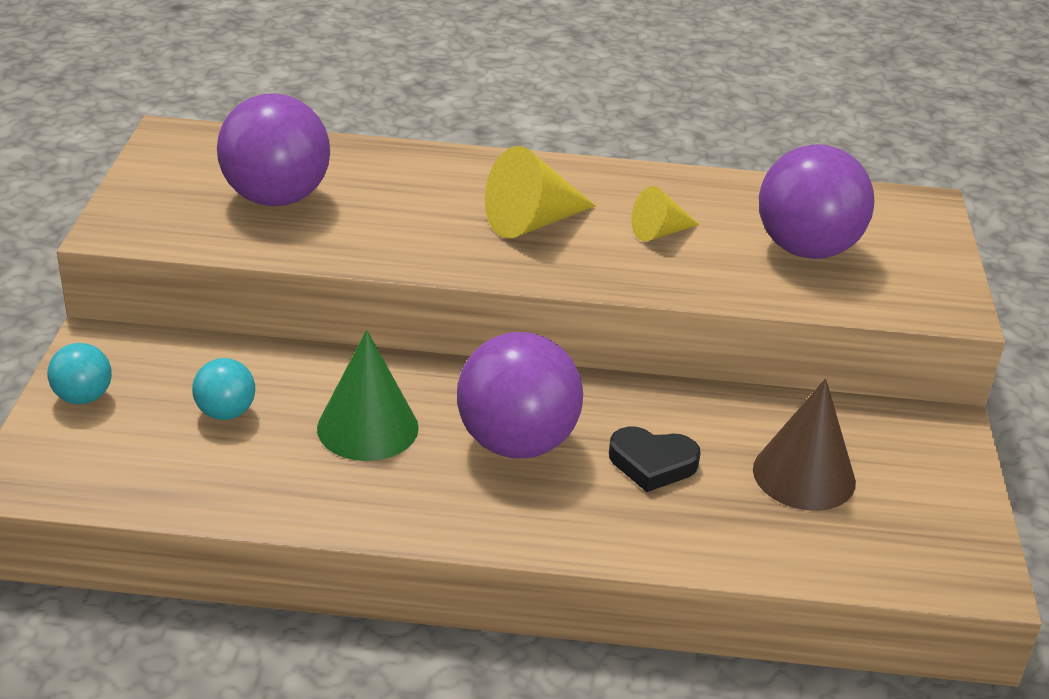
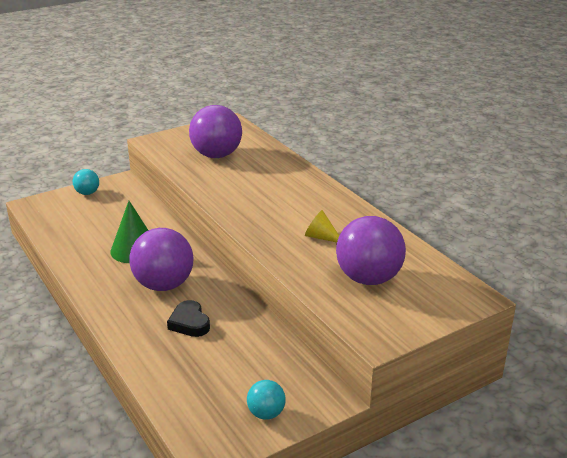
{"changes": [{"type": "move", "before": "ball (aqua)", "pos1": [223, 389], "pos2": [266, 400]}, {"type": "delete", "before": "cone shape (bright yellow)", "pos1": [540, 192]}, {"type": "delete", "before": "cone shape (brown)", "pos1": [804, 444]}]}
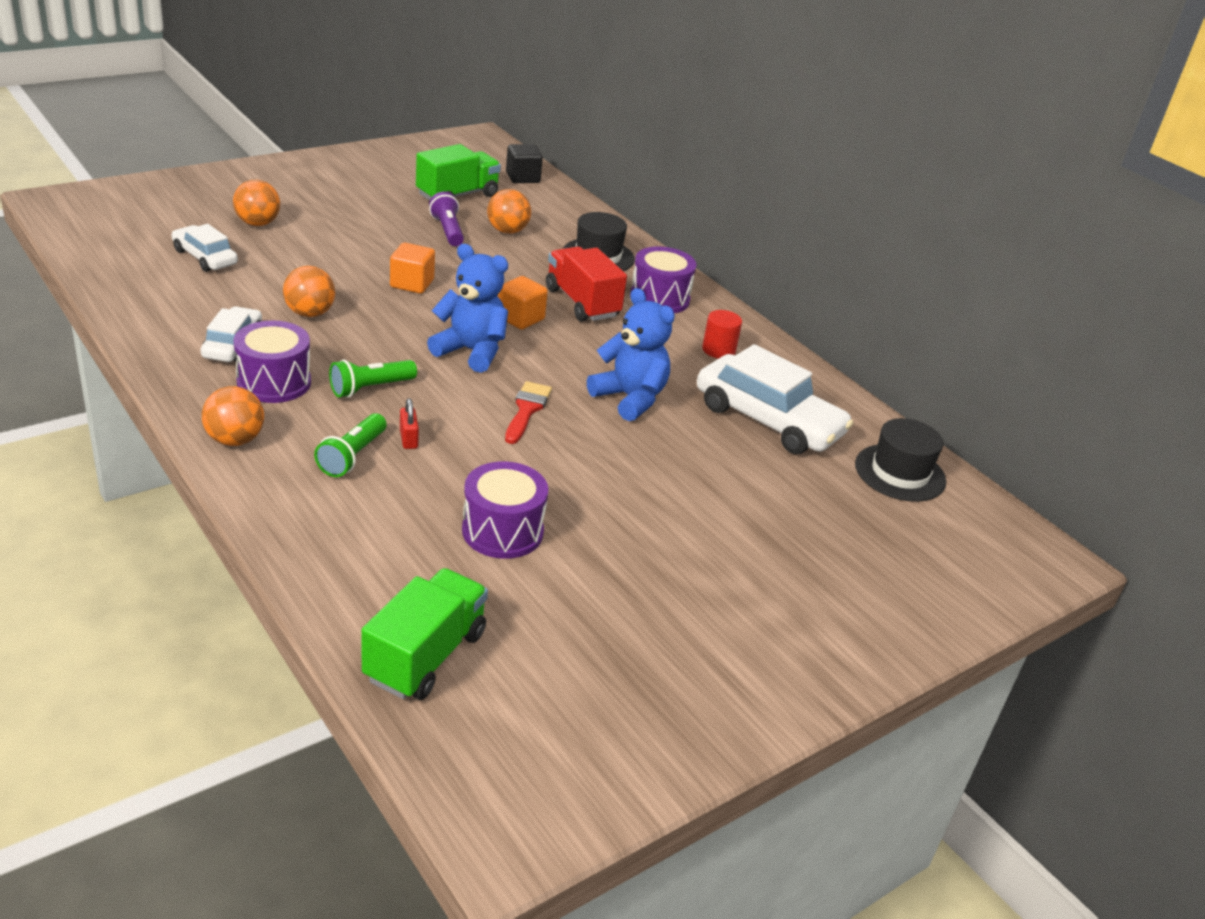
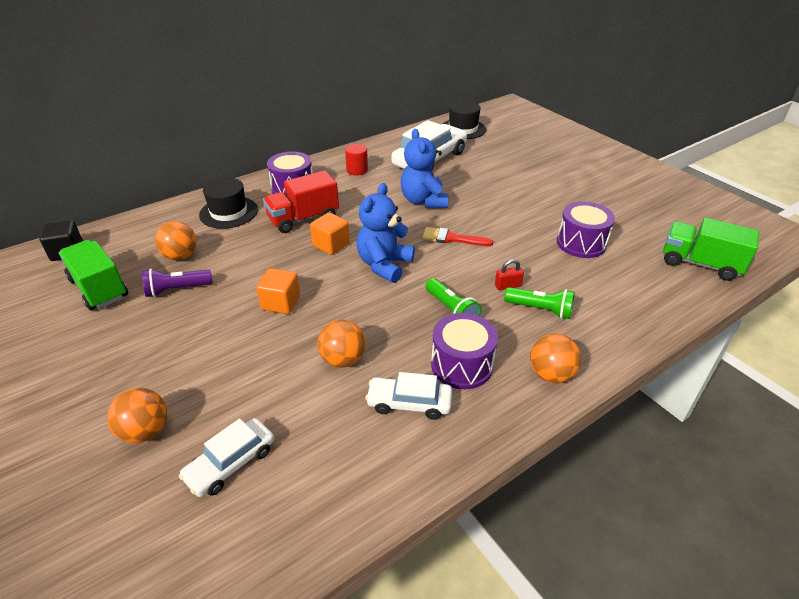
{"changes": [{"type": "rotate", "before": "teddy (royal blue)", "pos1": [631, 354], "pos2": [424, 168], "turn": -60}]}
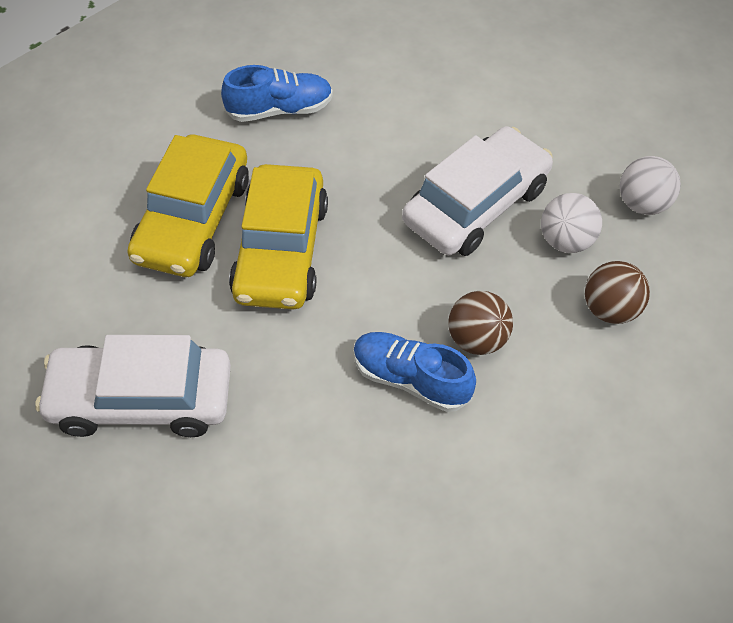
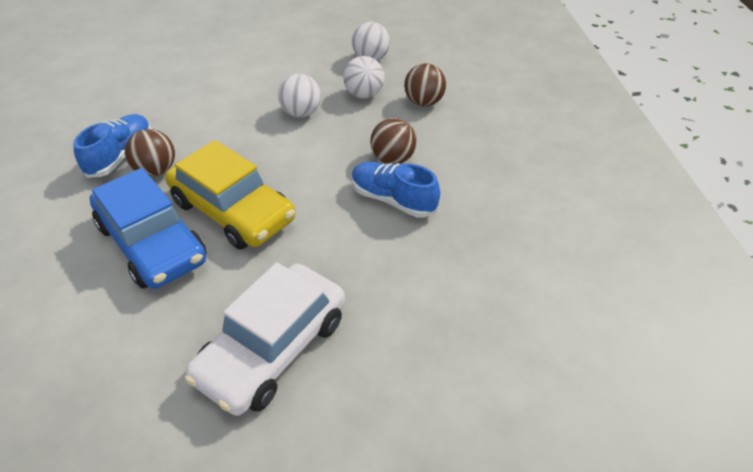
{"changes": [{"type": "recolor", "before": "toy car (bright yellow)", "after": "toy car (royal blue)", "pos1": [188, 206], "pos2": [148, 228]}, {"type": "rotate", "before": "shoe (royal blue)", "pos1": [414, 372], "pos2": [396, 190], "turn": 60}, {"type": "replace", "before": "toy car (snow-white)", "after": "ball (snow-white)", "pos1": [477, 191], "pos2": [299, 95]}, {"type": "insert", "after": "ball (brown)", "pos2": [150, 153]}]}
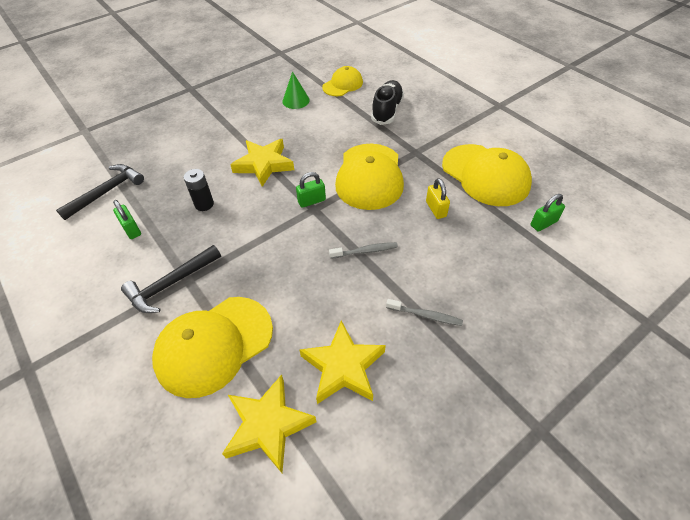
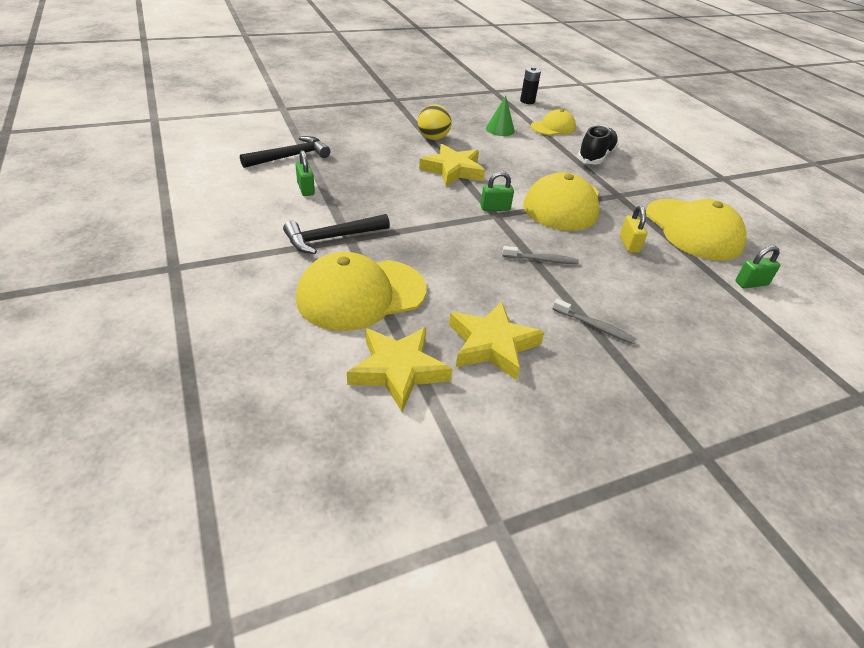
{"changes": [{"type": "move", "before": "power cell (ebony)", "pos1": [199, 190], "pos2": [530, 85]}, {"type": "insert", "after": "ball (bright yellow)", "pos2": [435, 122]}]}
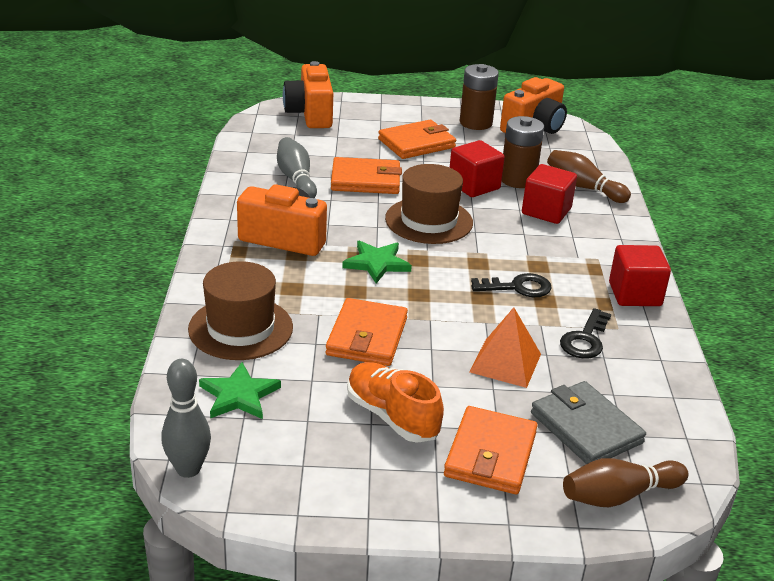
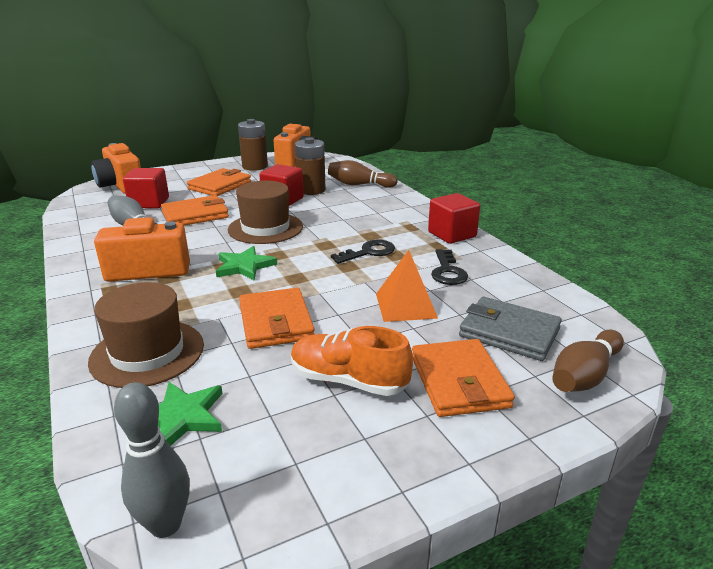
{"changes": [{"type": "move", "before": "cube (crimson)", "pos1": [549, 194], "pos2": [146, 188]}]}
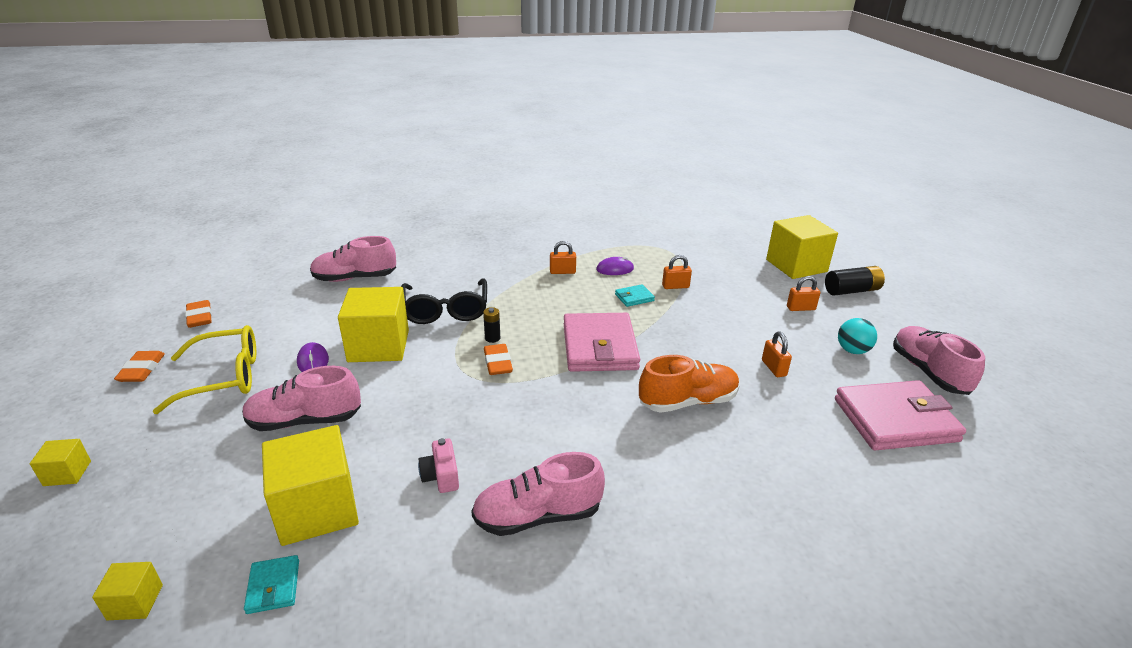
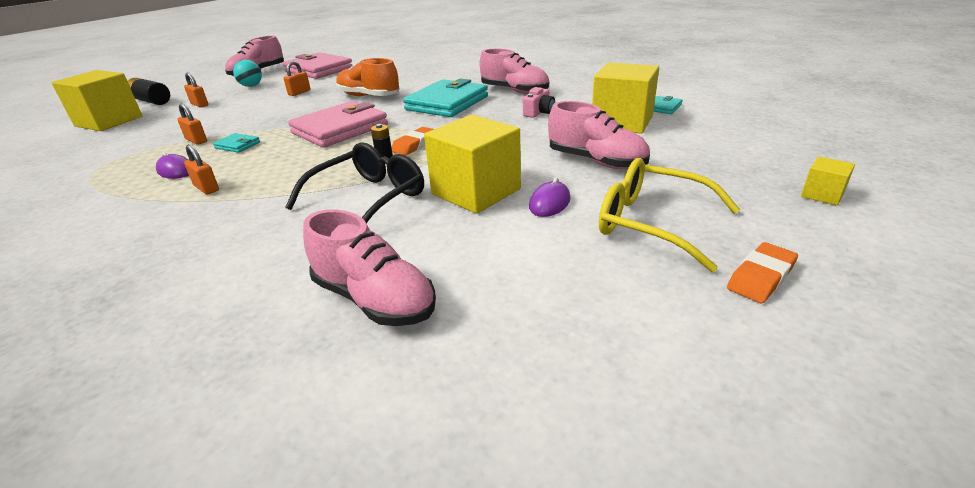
{"changes": [{"type": "delete", "before": "cube (bright yellow)", "pos1": [127, 591]}, {"type": "delete", "before": "gum eraser (bright orange)", "pos1": [198, 314]}, {"type": "insert", "after": "card wallet (aqua)", "pos2": [445, 97]}]}
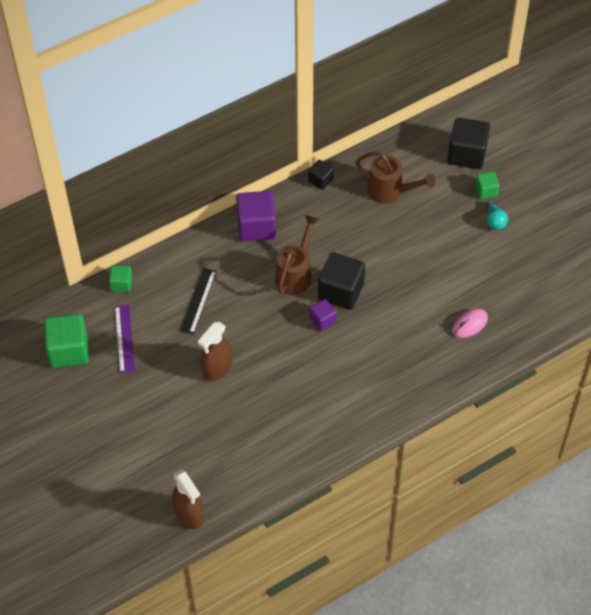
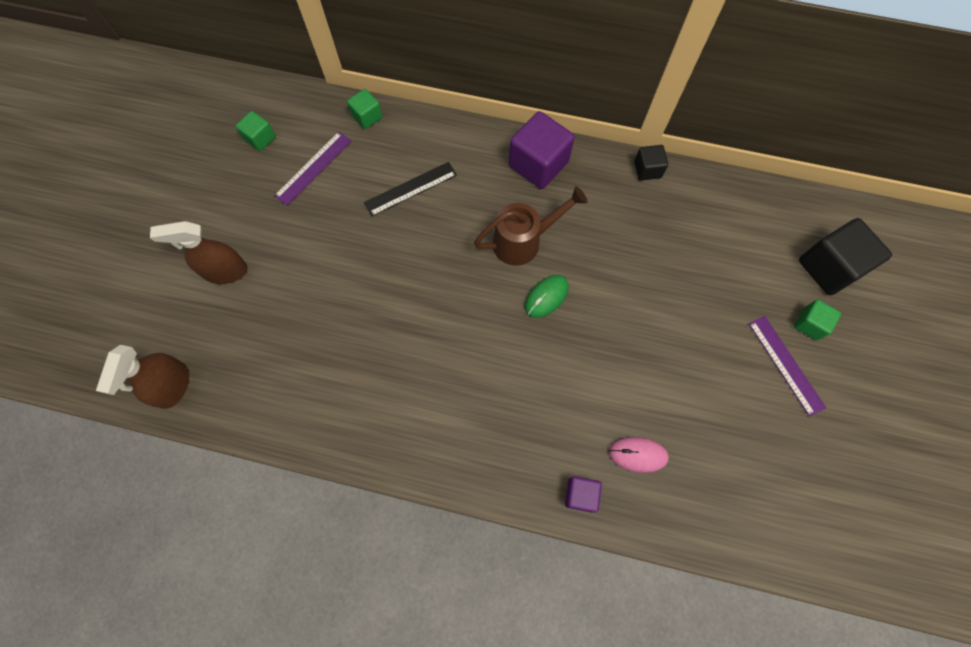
{"changes": [{"type": "resize", "before": "cube (emerald)", "pos1": [66, 341], "pos2": [255, 131], "scale": 0.54}, {"type": "move", "before": "spray cleaner (brown)", "pos1": [215, 351], "pos2": [199, 252]}, {"type": "move", "before": "cube (violet)", "pos1": [323, 315], "pos2": [583, 494]}, {"type": "replace", "before": "cube (ebony)", "after": "computer mouse (emerald)", "pos1": [341, 281], "pos2": [547, 296]}, {"type": "delete", "before": "watering can (brown)", "pos1": [396, 177]}, {"type": "replace", "before": "lightbulb (aqua)", "after": "straightedge (violet)", "pos1": [497, 215], "pos2": [787, 366]}]}
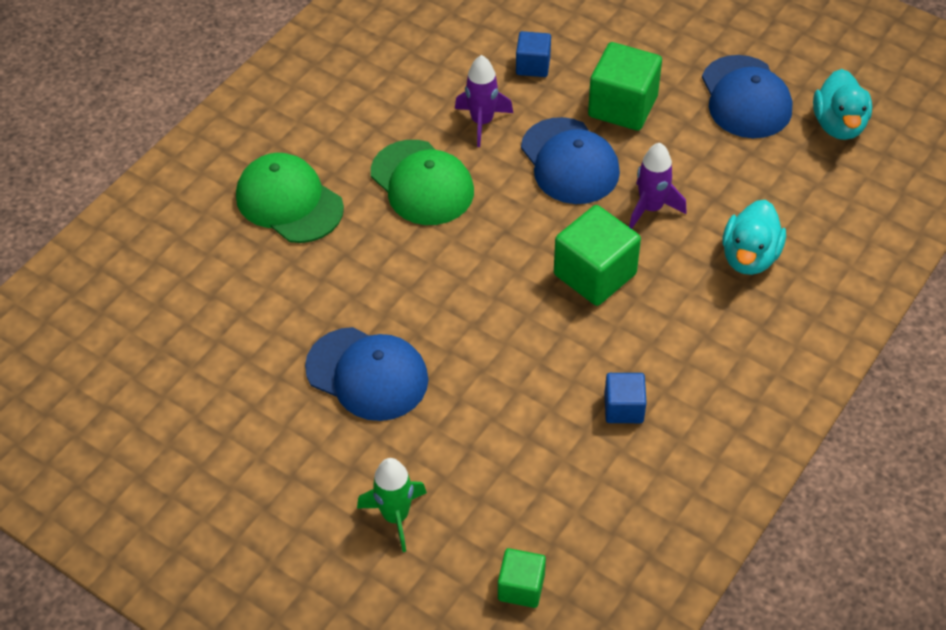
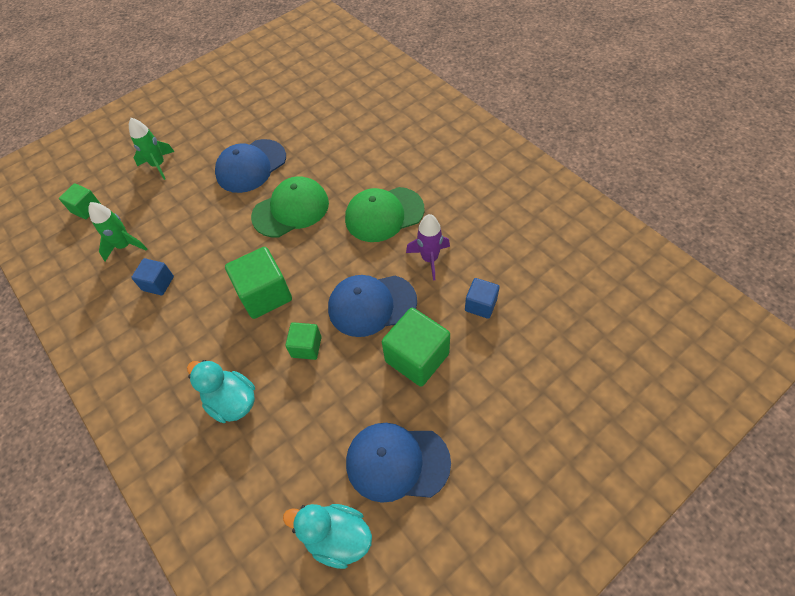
{"changes": [{"type": "move", "before": "baseball cap (emerald)", "pos1": [290, 198], "pos2": [290, 206]}, {"type": "replace", "before": "toy rocket (violet)", "after": "cube (emerald)", "pos1": [658, 186], "pos2": [303, 341]}, {"type": "insert", "after": "toy rocket (emerald)", "pos2": [117, 231]}]}
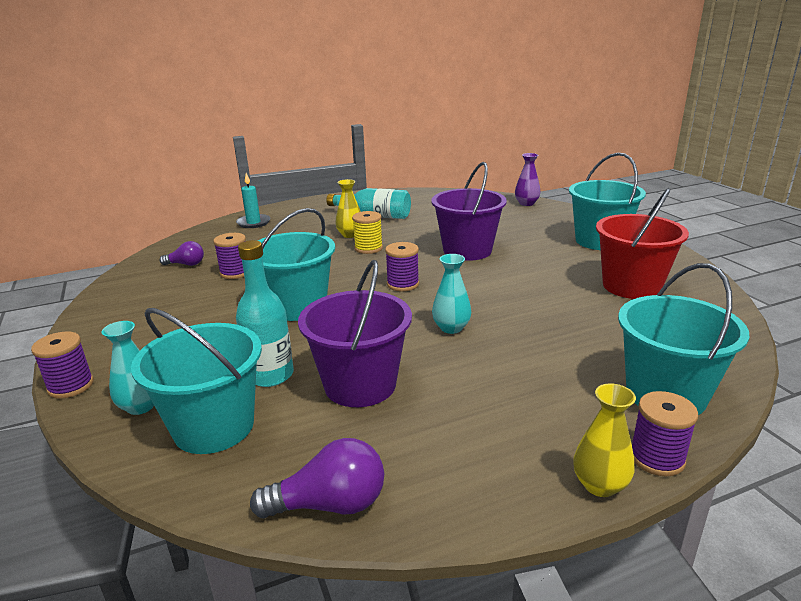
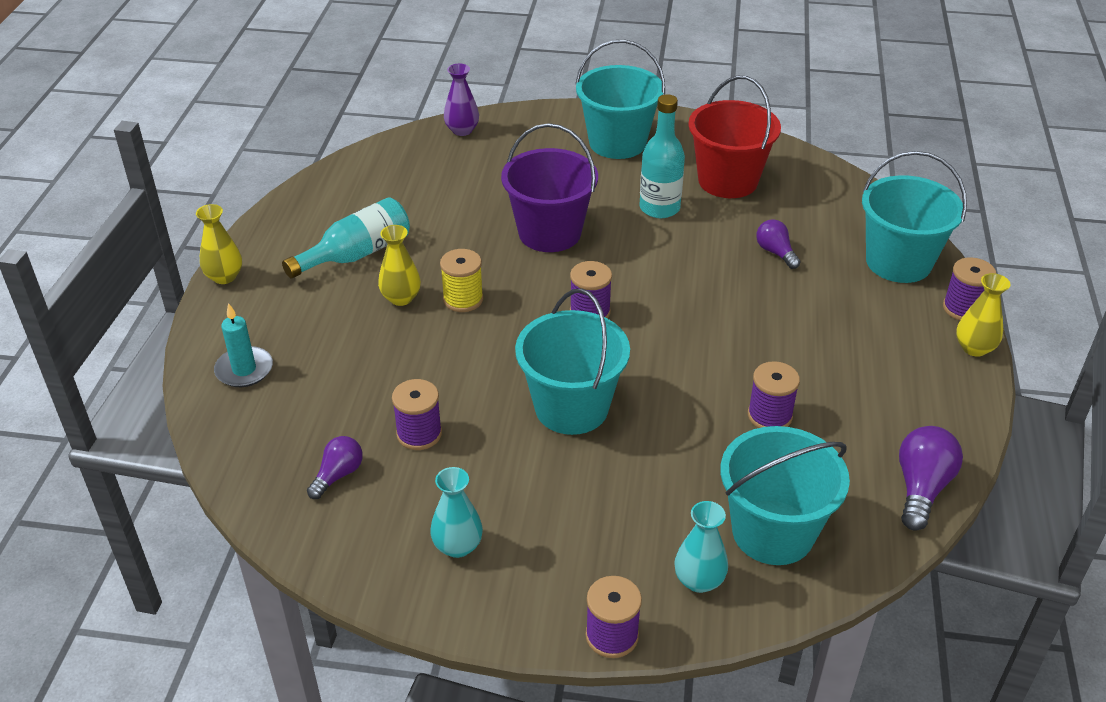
{"changes": [{"type": "move", "before": "flask (aqua)", "pos1": [265, 313], "pos2": [662, 156]}, {"type": "replace", "before": "bucket (violet)", "after": "bobbin (violet)", "pos1": [355, 333], "pos2": [774, 394]}, {"type": "move", "before": "vase (aqua)", "pos1": [451, 294], "pos2": [456, 512]}, {"type": "insert", "after": "vase (bright yellow)", "pos2": [219, 244]}, {"type": "insert", "after": "lightbulb (violet)", "pos2": [778, 244]}]}
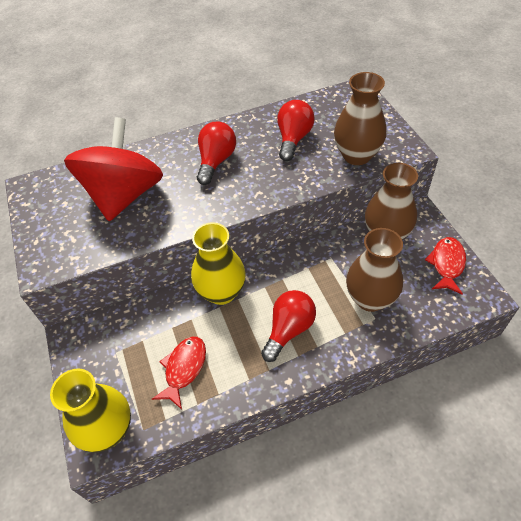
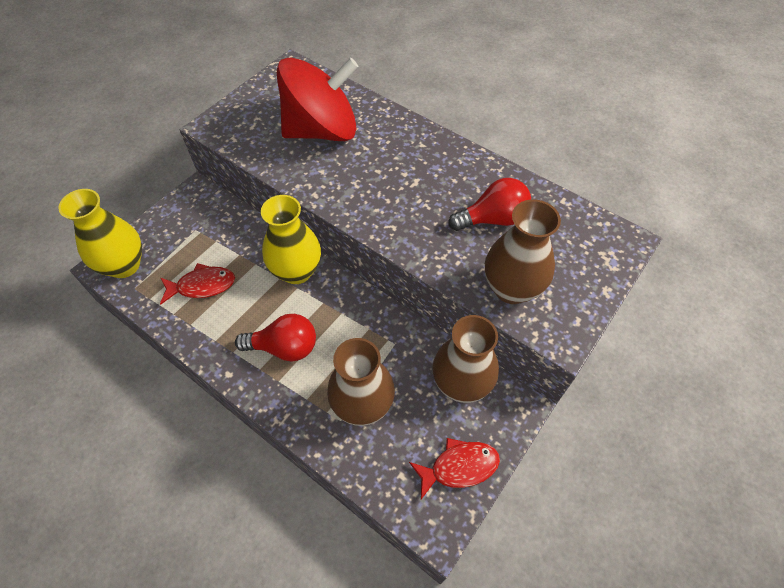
{"changes": [{"type": "delete", "before": "lightbulb (crimson)", "pos1": [216, 153]}]}
